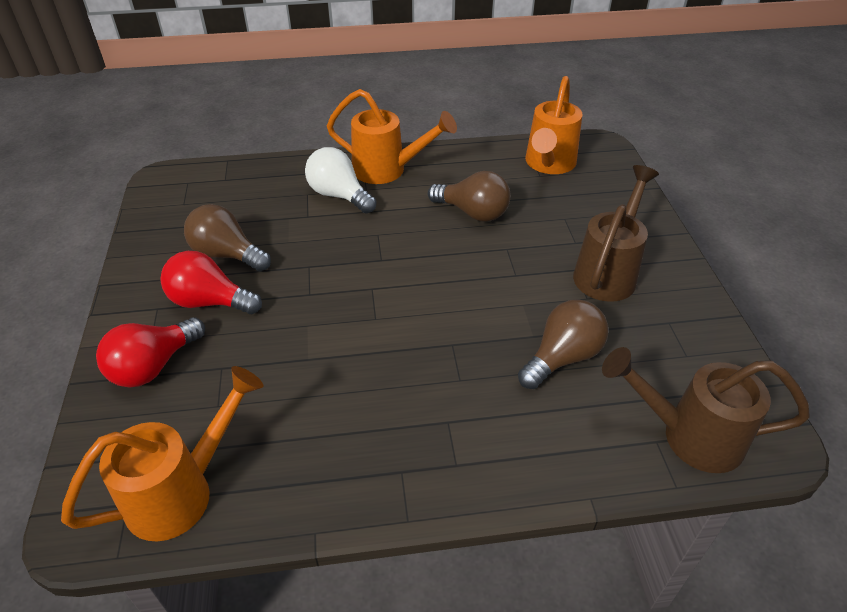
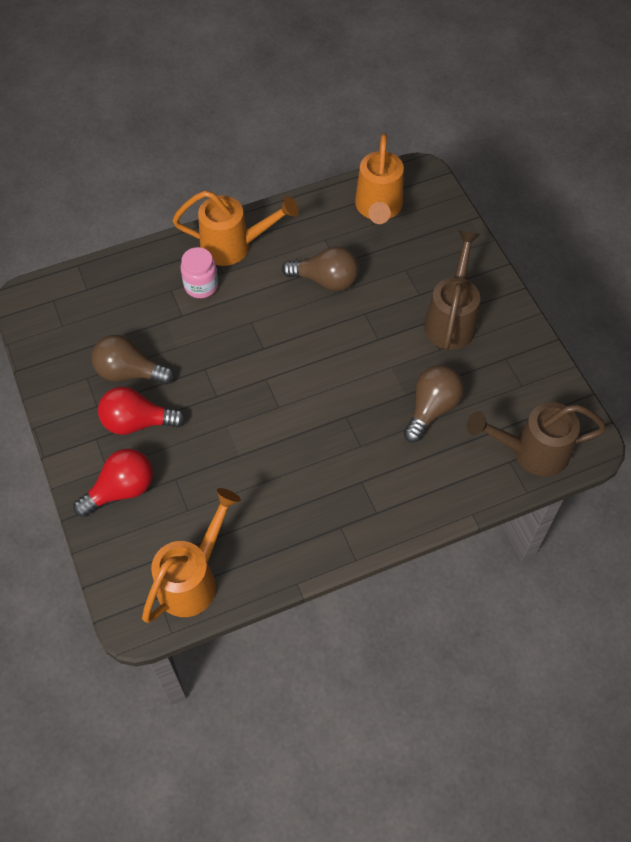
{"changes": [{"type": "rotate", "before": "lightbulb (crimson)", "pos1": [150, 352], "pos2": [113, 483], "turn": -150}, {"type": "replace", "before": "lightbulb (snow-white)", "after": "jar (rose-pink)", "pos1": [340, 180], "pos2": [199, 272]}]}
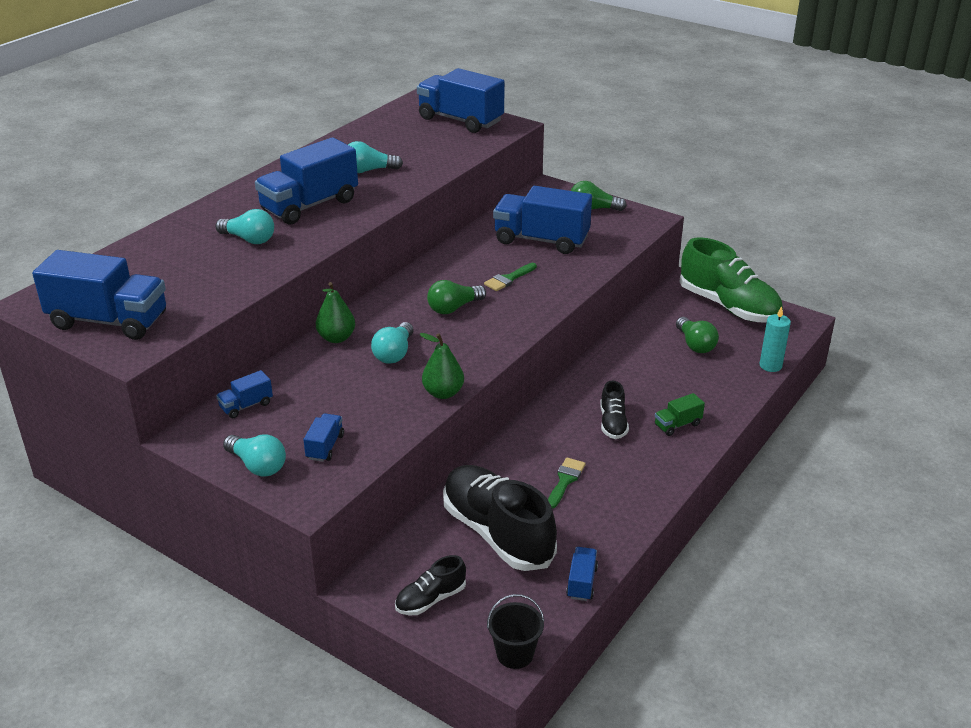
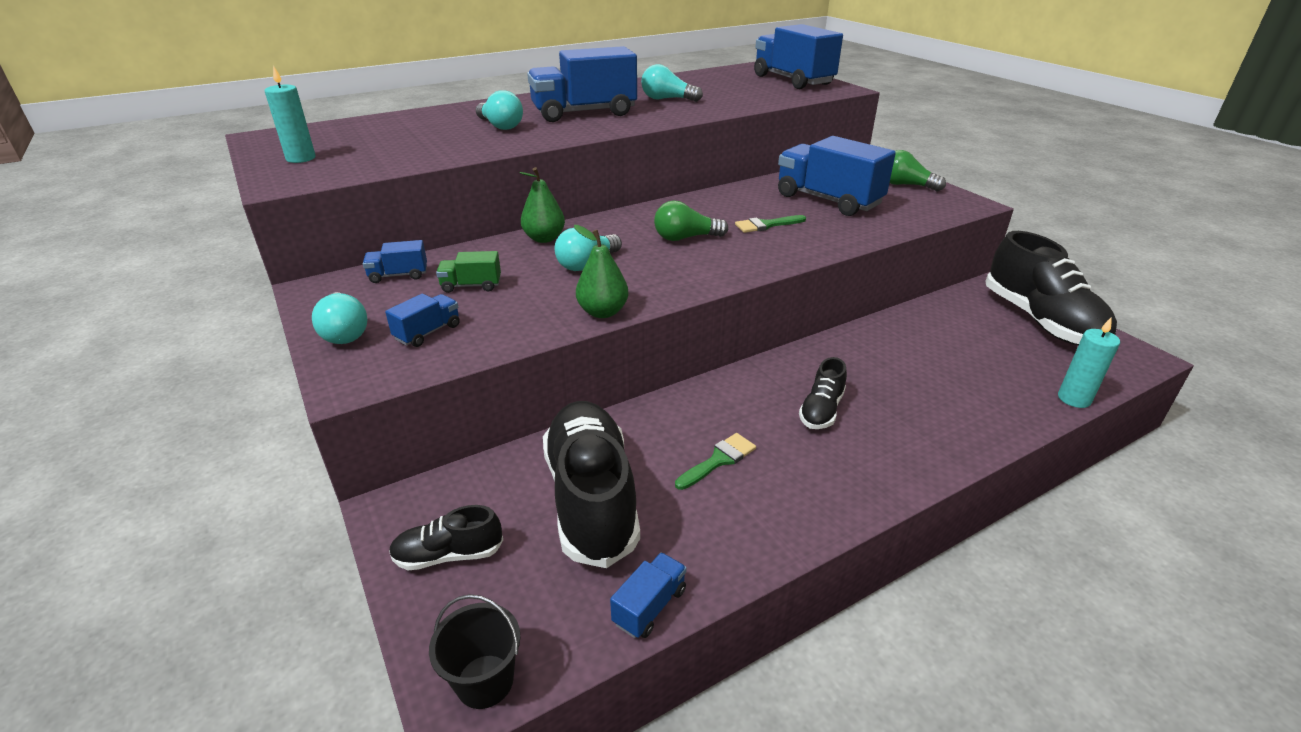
{"changes": [{"type": "replace", "before": "lorry (royal blue)", "after": "pillar candle (aqua)", "pos1": [99, 295], "pos2": [290, 114]}, {"type": "move", "before": "lorry (emerald)", "pos1": [680, 414], "pos2": [468, 272]}, {"type": "delete", "before": "lightbulb (emerald)", "pos1": [697, 335]}, {"type": "recolor", "before": "shoe (emerald)", "after": "shoe (ebony)", "pos1": [731, 280], "pos2": [1051, 288]}]}
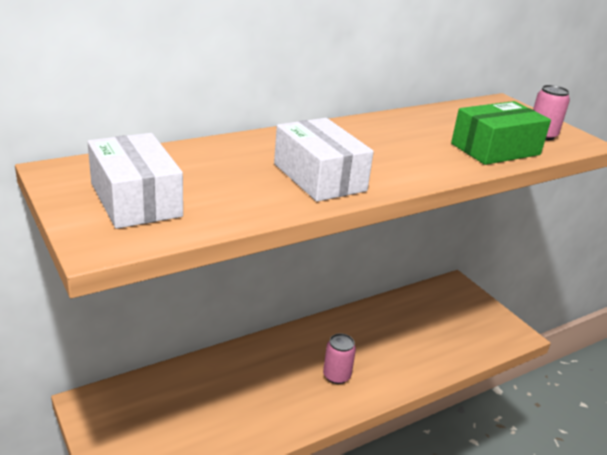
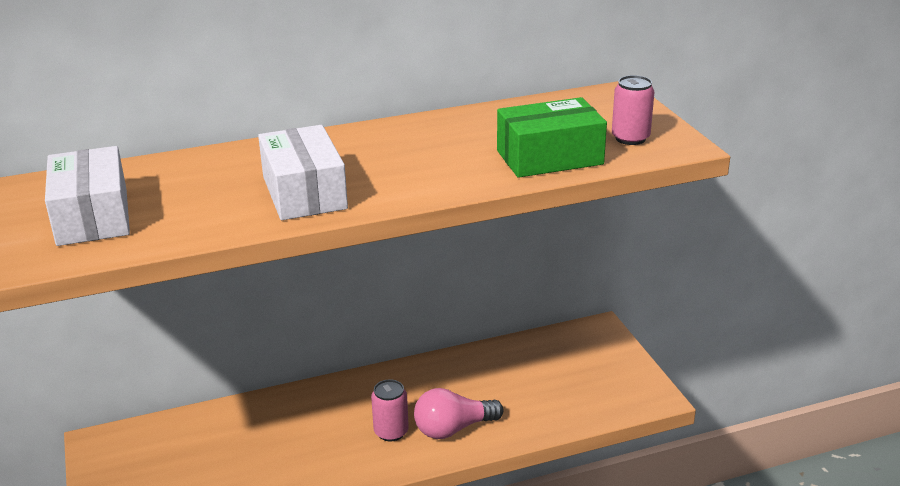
{"changes": [{"type": "insert", "after": "lightbulb (rose-pink)", "pos2": [458, 413]}]}
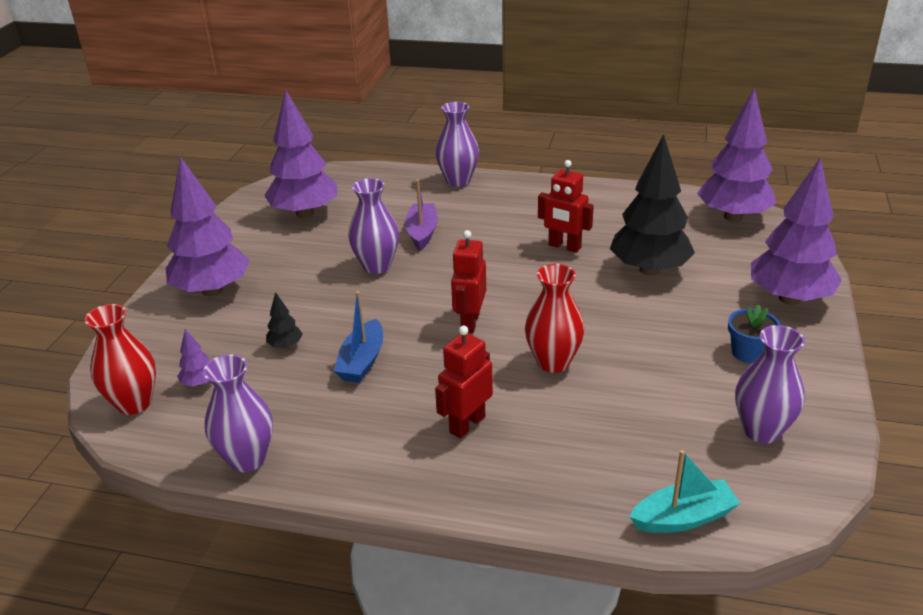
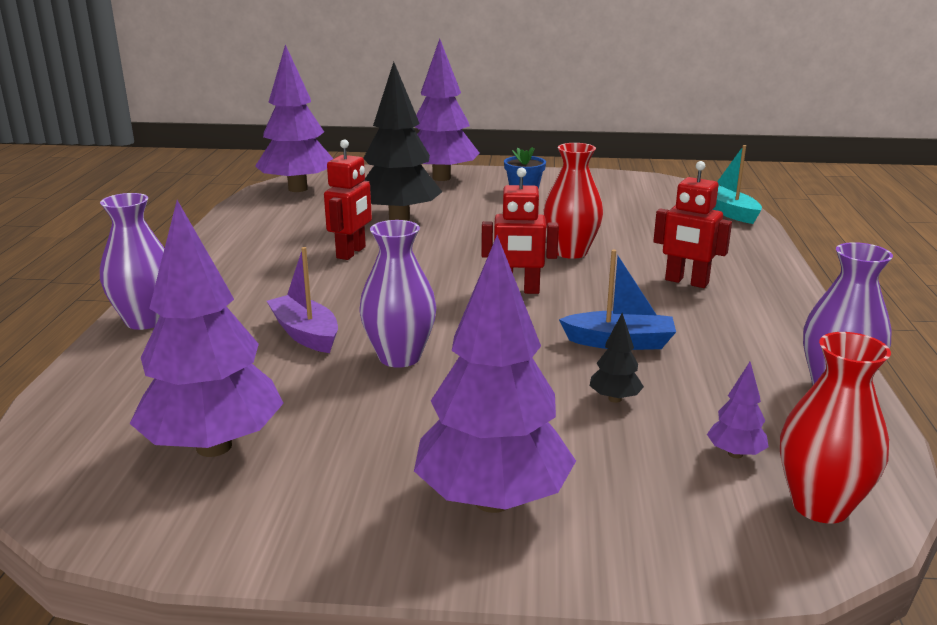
{"changes": [{"type": "rotate", "before": "toy boat (violet)", "pos1": [421, 214], "pos2": [302, 300], "turn": 60}, {"type": "delete", "before": "vase (violet)", "pos1": [770, 384]}]}
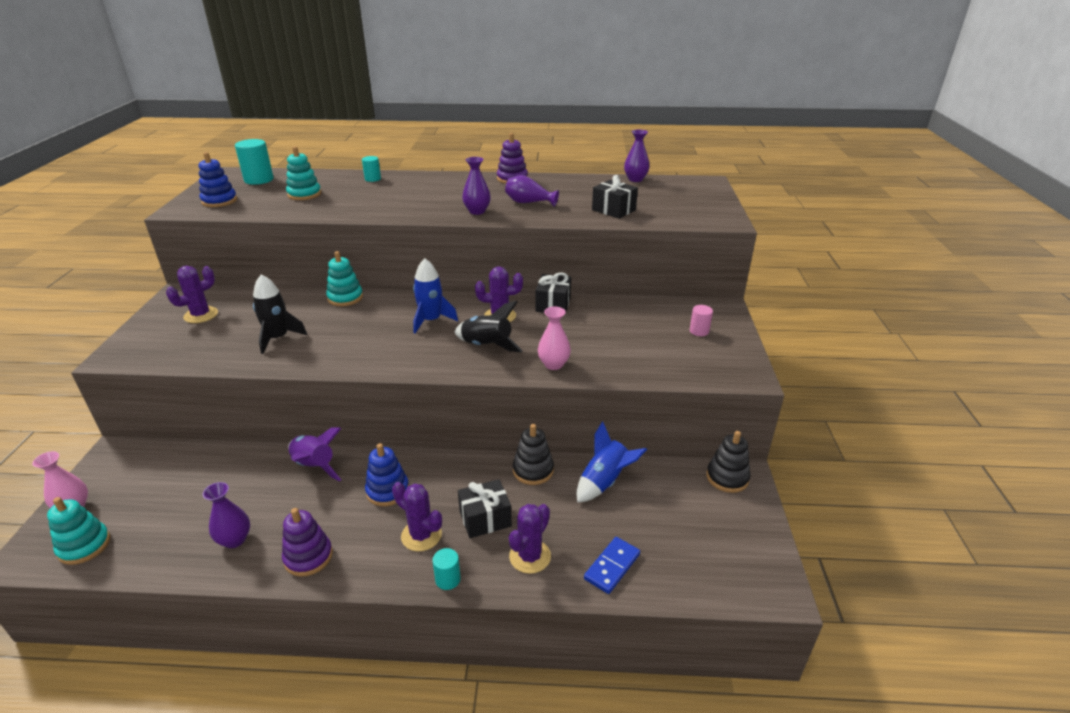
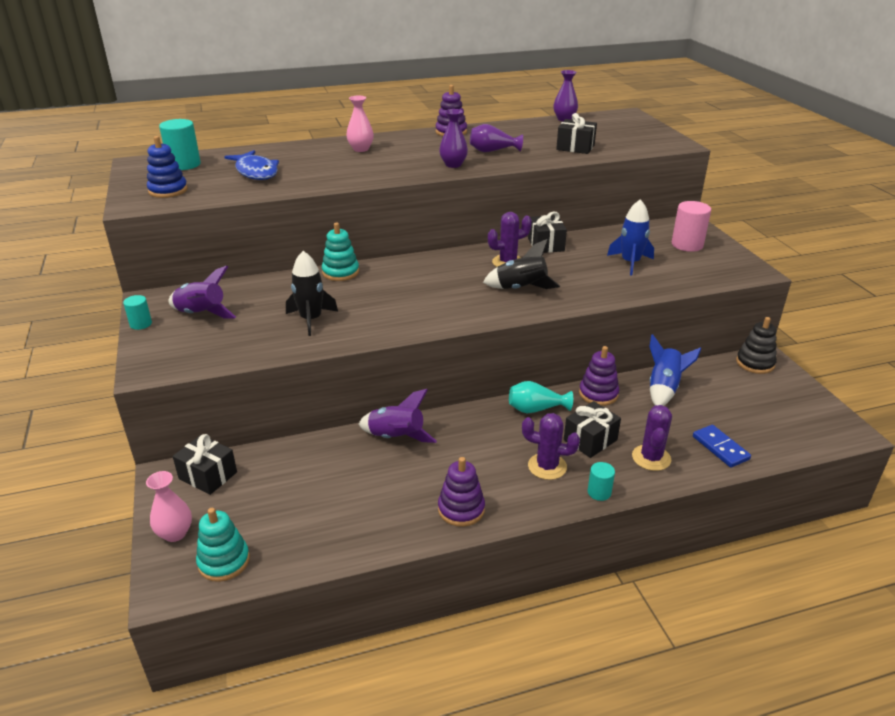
{"changes": [{"type": "replace", "before": "prickly plant (violet)", "after": "toy rocket (violet)", "pos1": [192, 294], "pos2": [202, 292]}, {"type": "delete", "before": "vase (violet)", "pos1": [226, 515]}, {"type": "replace", "before": "ring stacker (aqua)", "after": "fish figure (royal blue)", "pos1": [303, 173], "pos2": [251, 165]}, {"type": "move", "before": "solid cylinder (aqua)", "pos1": [371, 169], "pos2": [137, 312]}, {"type": "delete", "before": "ring stacker (royal blue)", "pos1": [387, 474]}, {"type": "move", "before": "toy rocket (royal blue)", "pos1": [435, 296], "pos2": [630, 237]}, {"type": "recolor", "before": "ring stacker (ebony)", "after": "ring stacker (violet)", "pos1": [533, 454], "pos2": [599, 376]}, {"type": "move", "before": "vase (rose-pink)", "pos1": [554, 338], "pos2": [360, 124]}, {"type": "rotate", "before": "domino piece (royal blue)", "pos1": [612, 565], "pos2": [722, 446], "turn": -45}, {"type": "resize", "before": "solid cylinder (rose-pink)", "pos1": [701, 320], "pos2": [691, 226], "scale": 1.75}, {"type": "insert", "after": "wrapped gift (ebony)", "pos2": [205, 464]}, {"type": "insert", "after": "vase (aqua)", "pos2": [541, 397]}]}
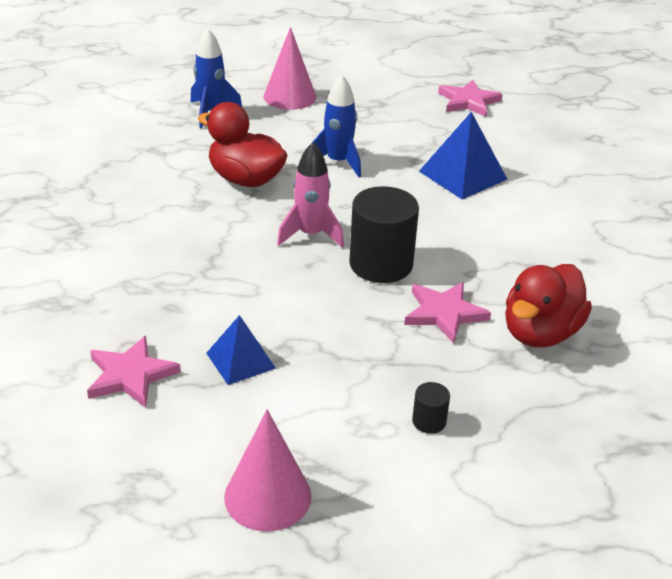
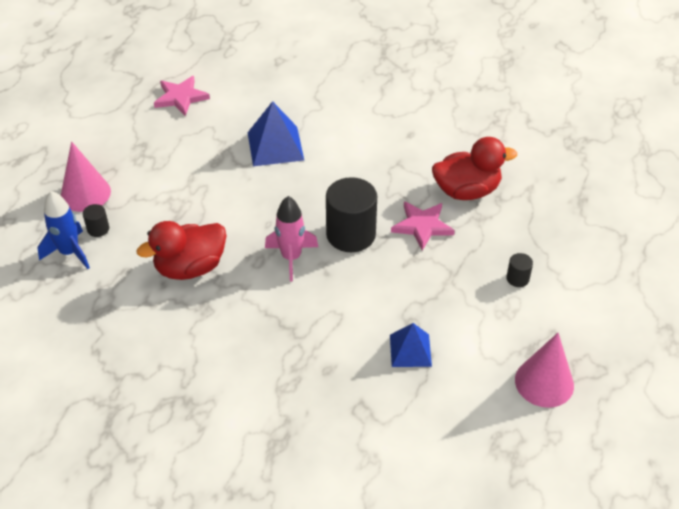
{"changes": [{"type": "delete", "before": "five-pointed star (rose-pink)", "pos1": [134, 372]}, {"type": "delete", "before": "toy rocket (royal blue)", "pos1": [337, 126]}, {"type": "rotate", "before": "toy duck (crimson)", "pos1": [548, 306], "pos2": [474, 168], "turn": -75}, {"type": "insert", "after": "solid cylinder (ebony)", "pos2": [96, 220]}]}
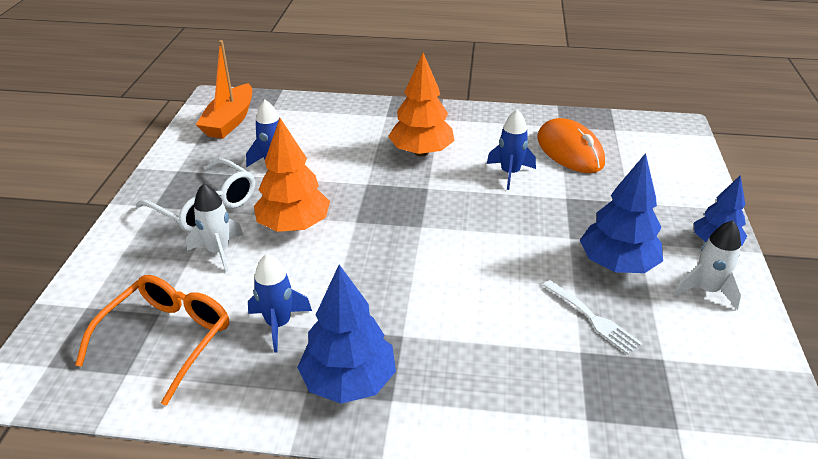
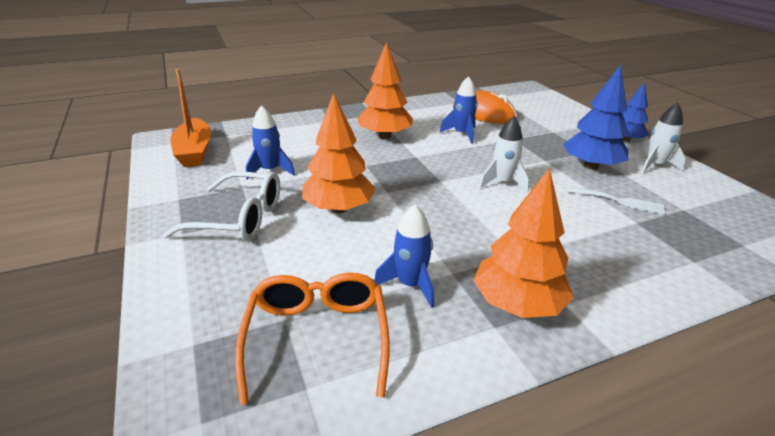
{"changes": [{"type": "move", "before": "toy rocket (snow-white)", "pos1": [214, 227], "pos2": [504, 154]}, {"type": "recolor", "before": "toy tree (royal blue)", "after": "toy tree (bright orange)", "pos1": [346, 334], "pos2": [523, 243]}]}
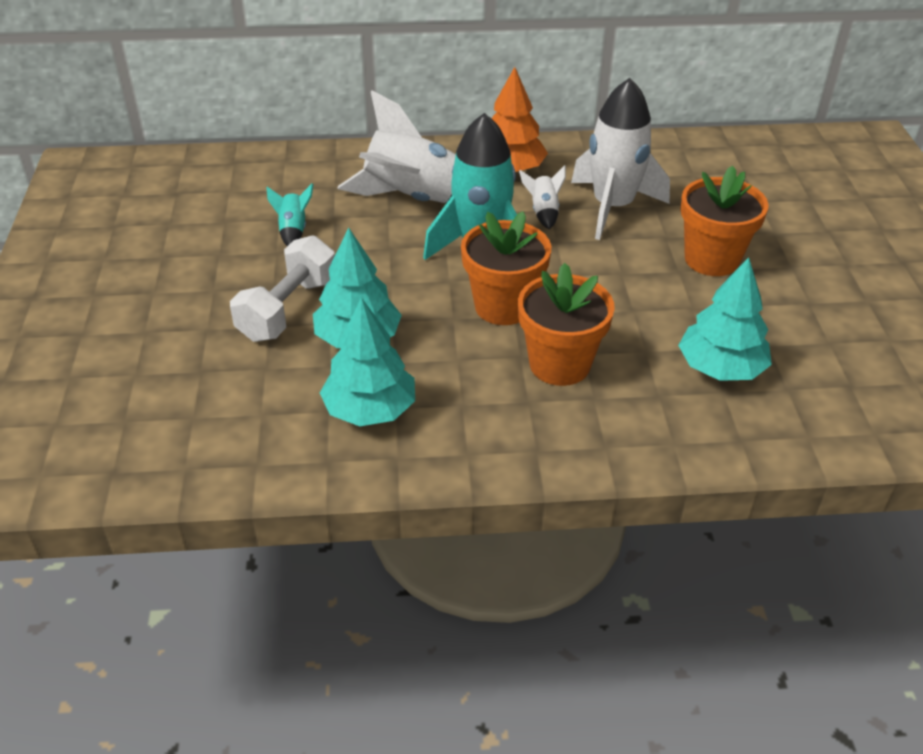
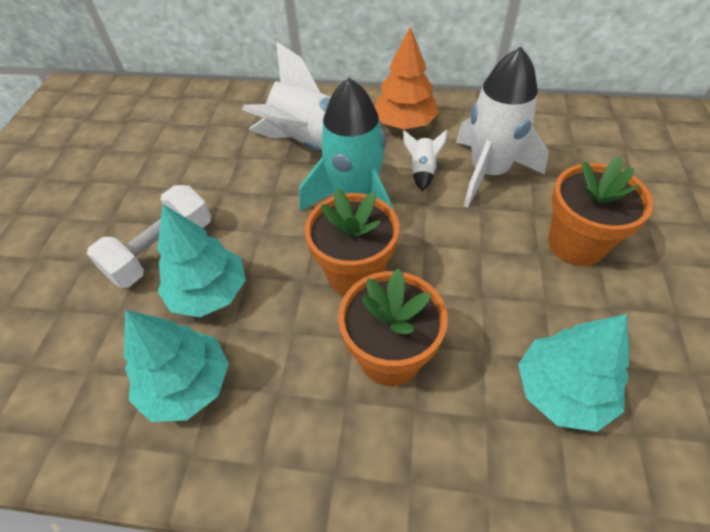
{"changes": [{"type": "delete", "before": "toy rocket (aqua)", "pos1": [290, 214]}]}
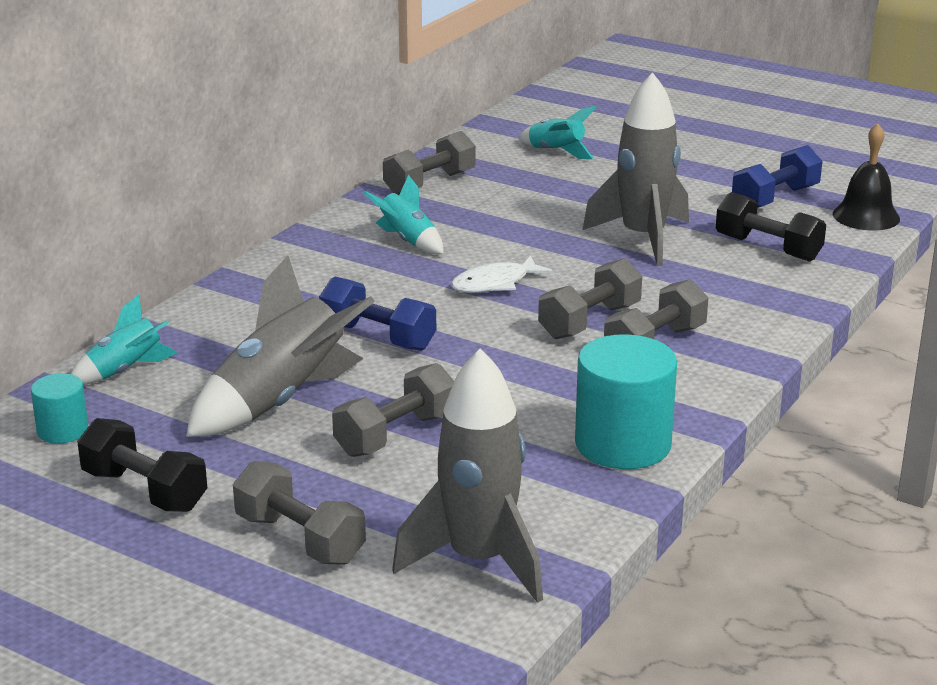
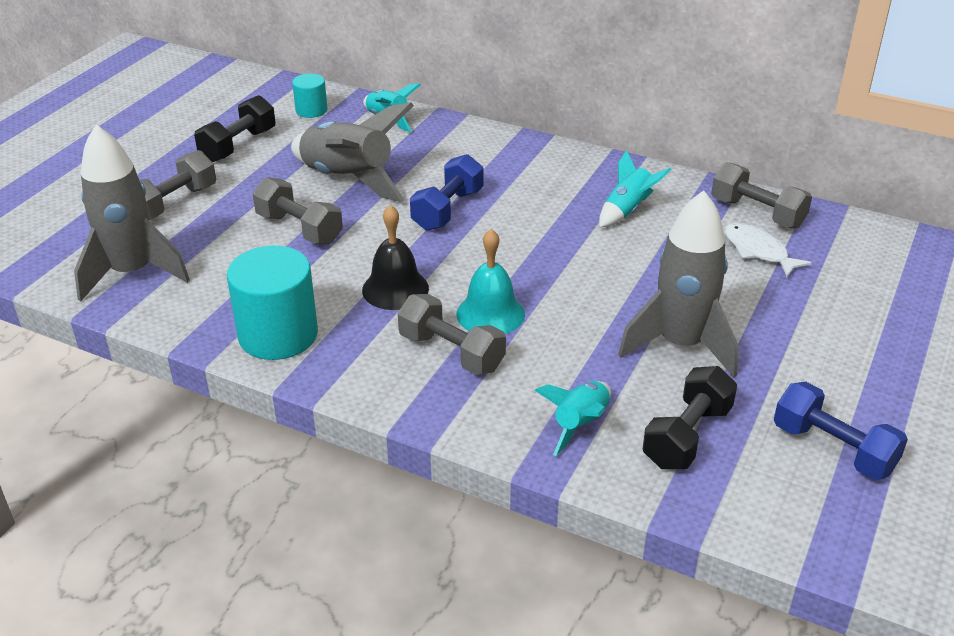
{"changes": [{"type": "move", "before": "fish figure (snow-white)", "pos1": [502, 274], "pos2": [768, 250]}, {"type": "move", "before": "toy rocket (aqua)", "pos1": [557, 132], "pos2": [573, 418]}, {"type": "replace", "before": "dumbbell (ash-grey)", "after": "hand bell (aqua)", "pos1": [590, 298], "pos2": [490, 281]}, {"type": "move", "before": "hand bell (ebony)", "pos1": [866, 176], "pos2": [395, 257]}]}
